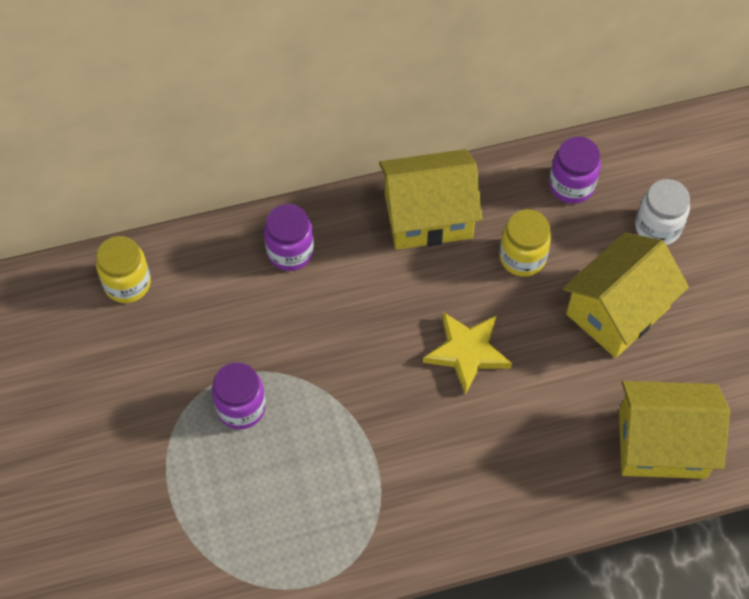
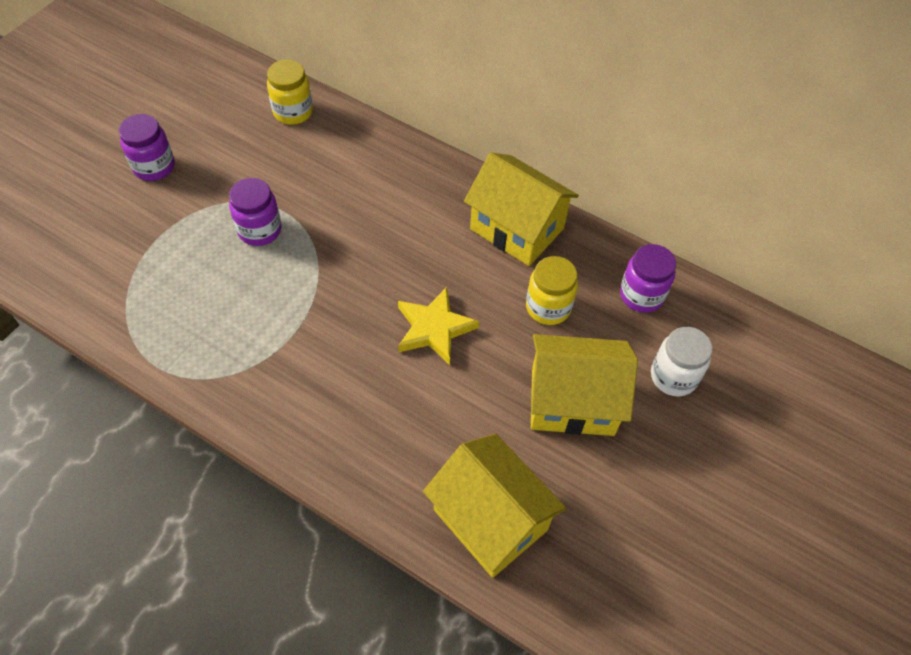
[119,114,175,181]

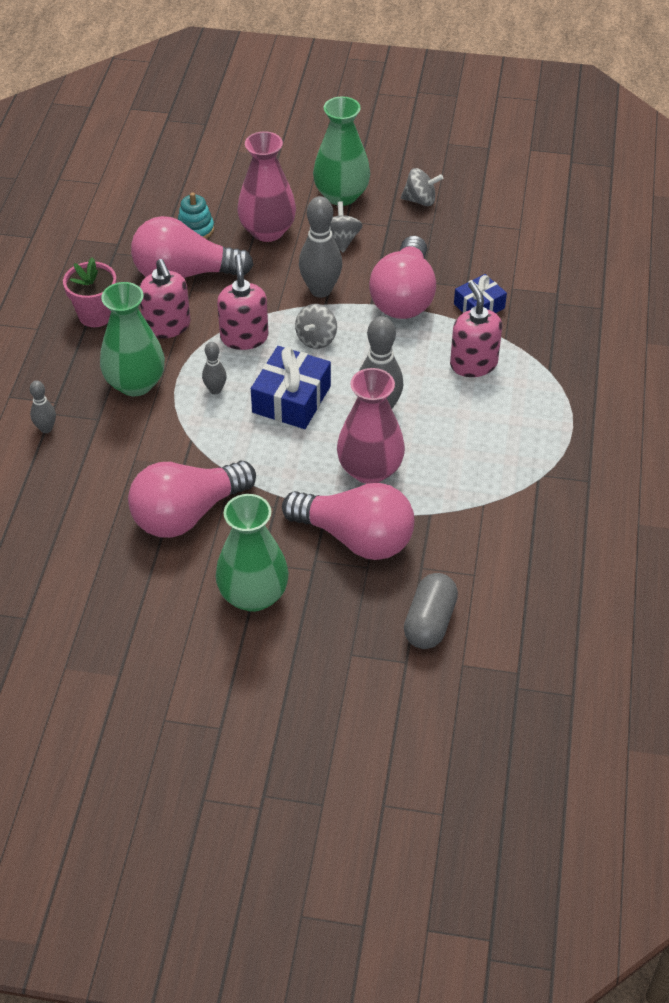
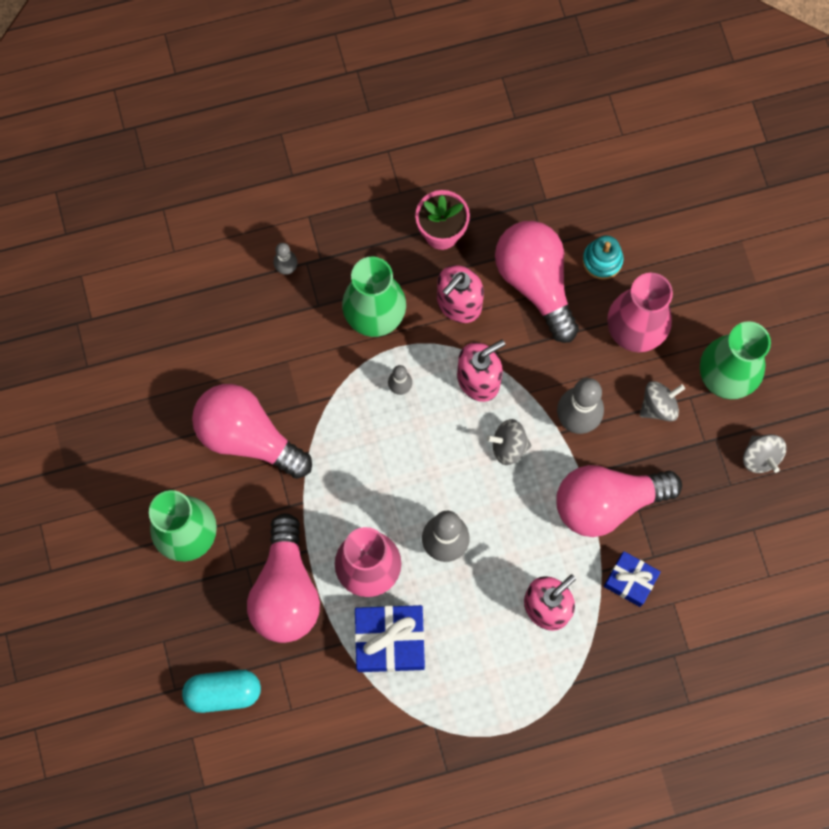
[355,605,425,672]
[182,670,261,713]

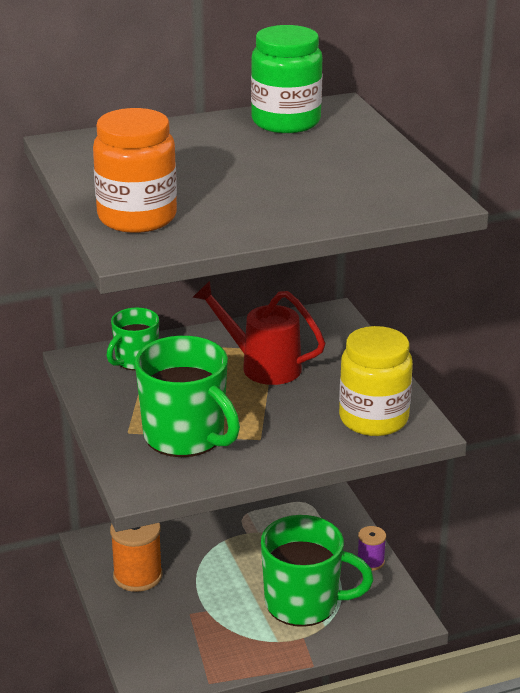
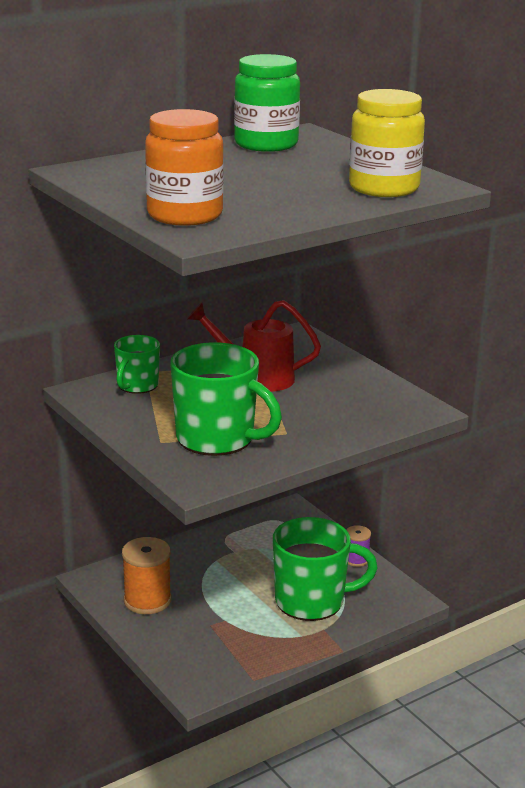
[349,89,425,197]

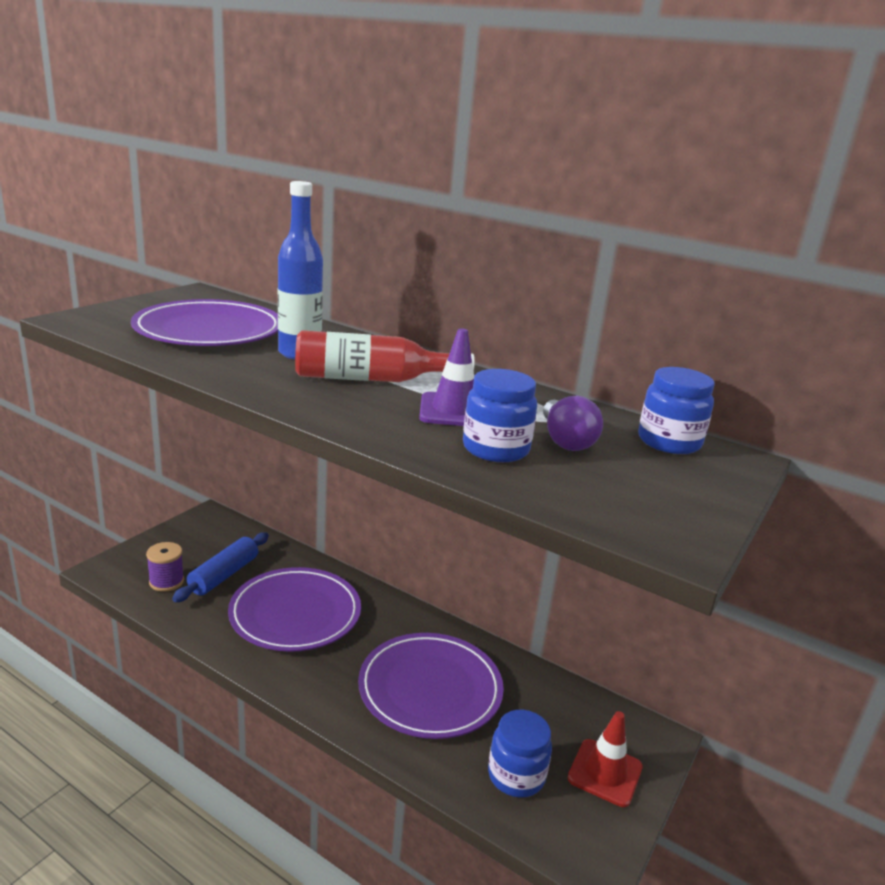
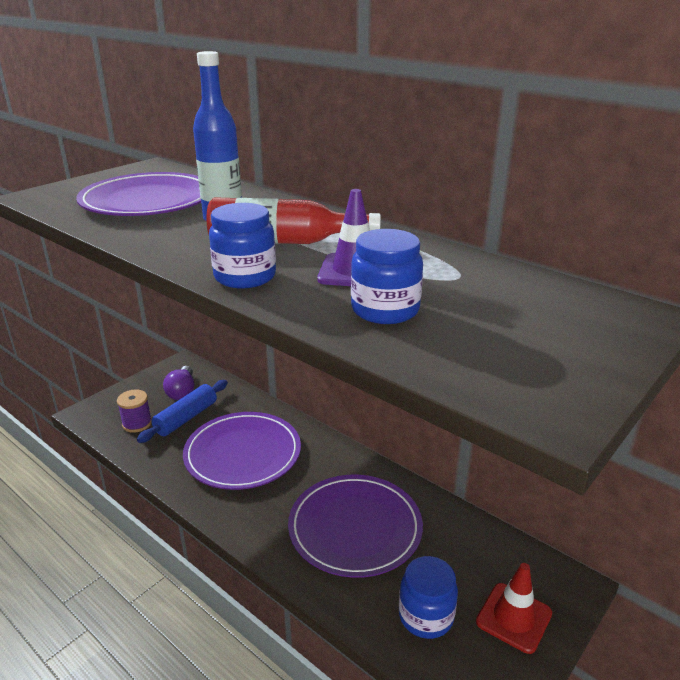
[209,203,276,288]
[163,366,194,400]

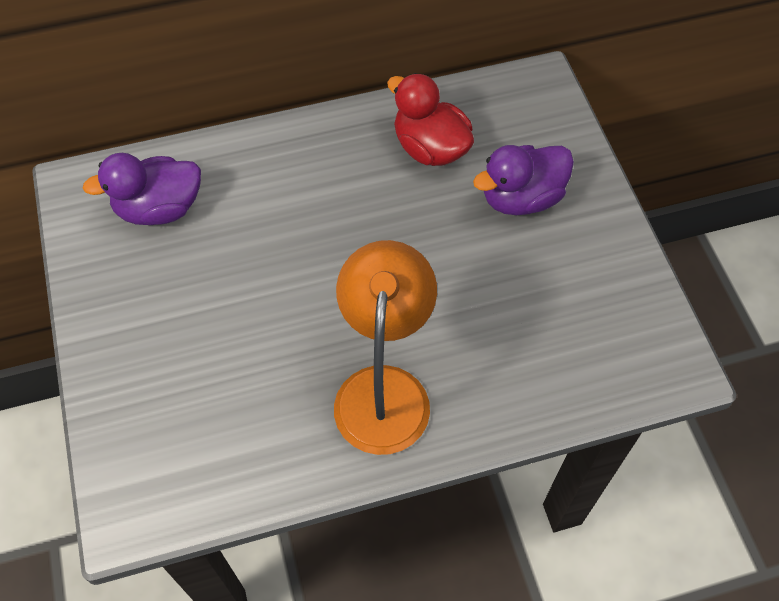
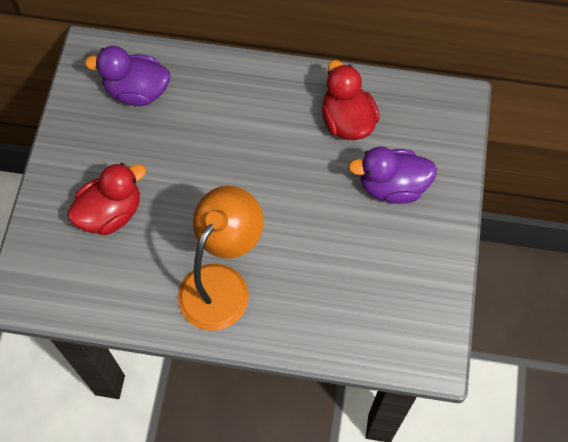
[67,163,146,235]

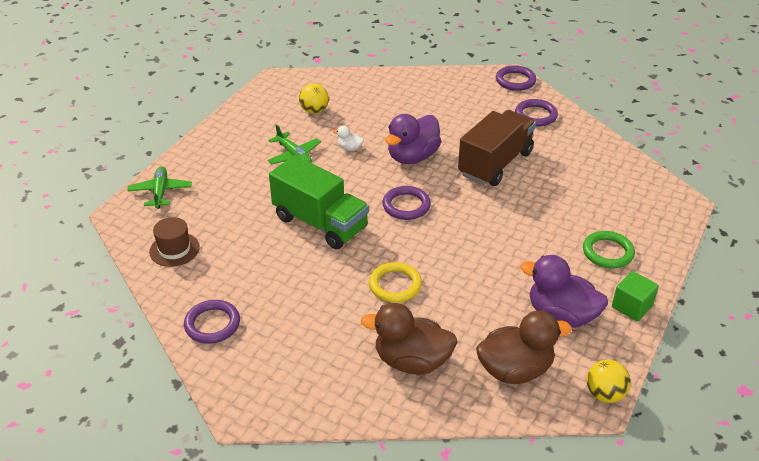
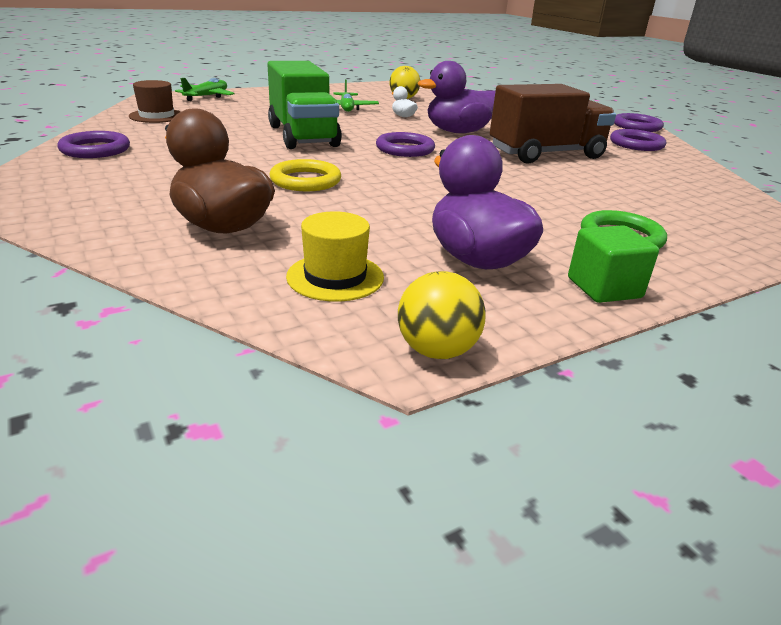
[286,211,384,302]

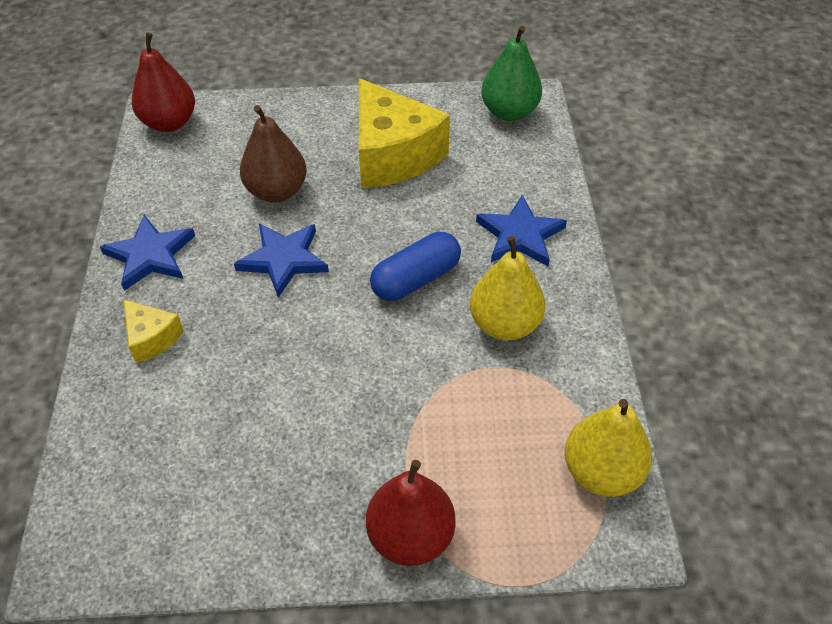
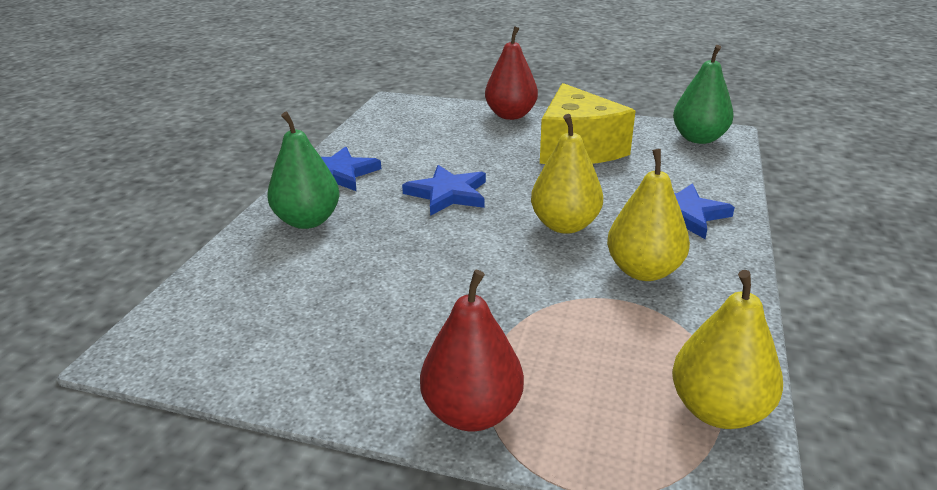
[485,26,538,120]
[240,105,307,202] (first image)
[531,114,603,234]
[267,112,340,229]

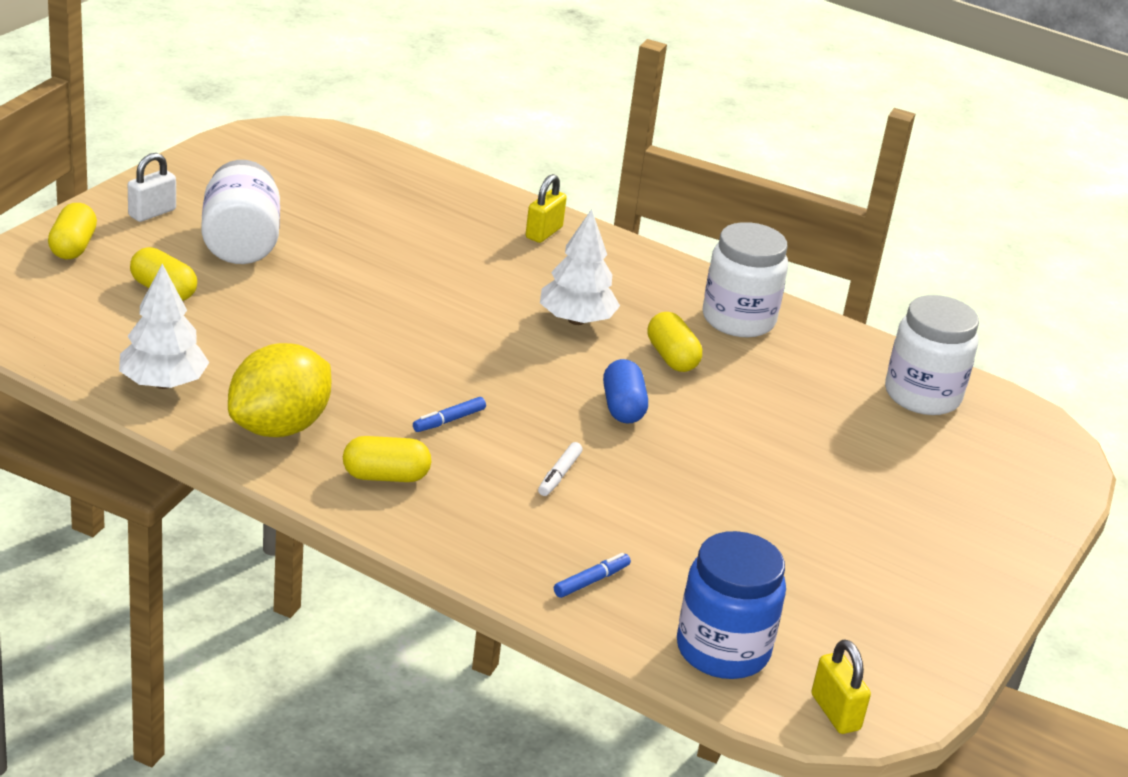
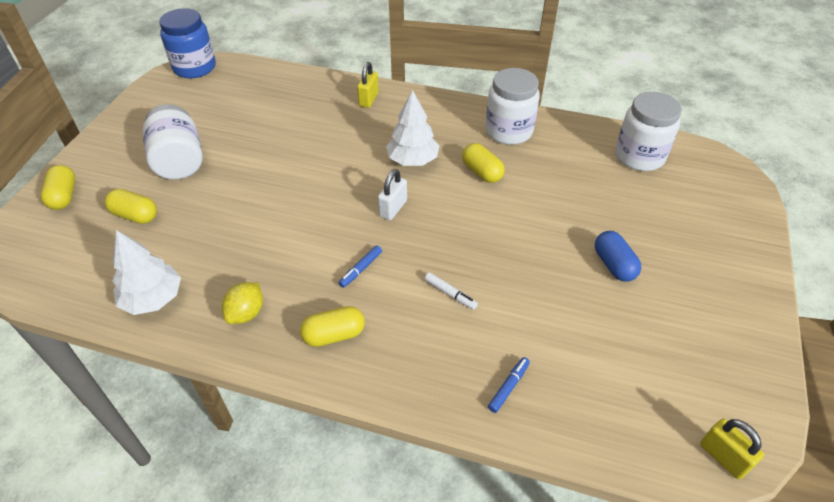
[378,169,407,220]
[222,282,263,324]
[595,231,642,282]
[425,272,478,310]
[159,8,216,78]

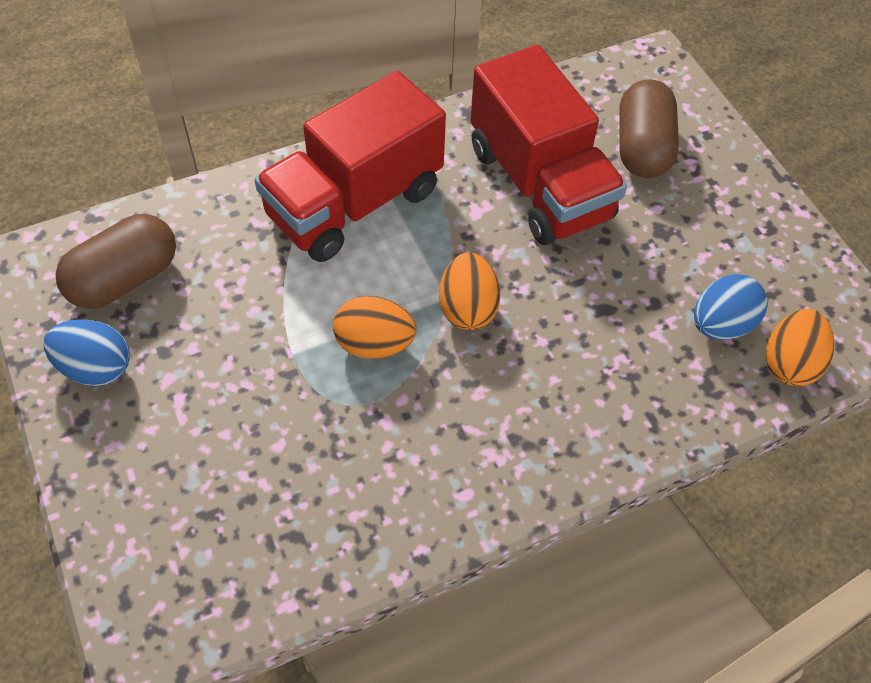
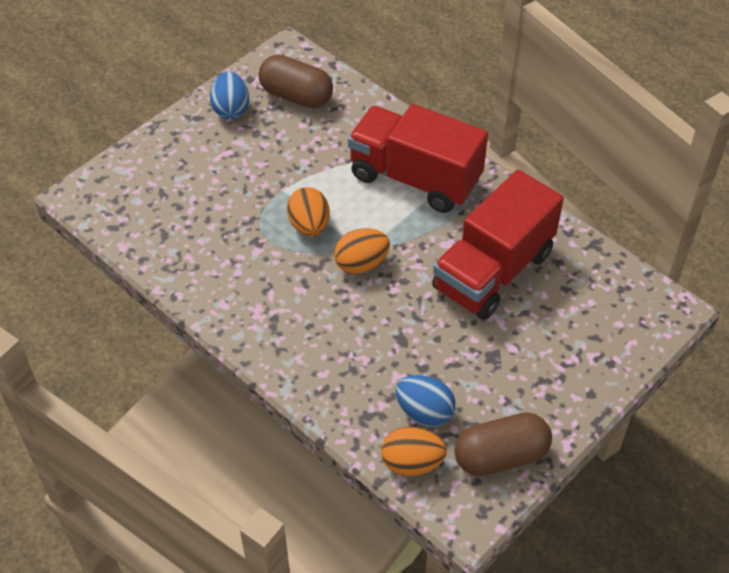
[454,412,552,476]

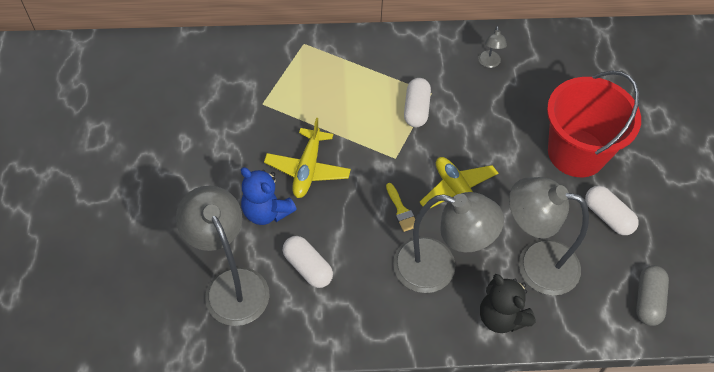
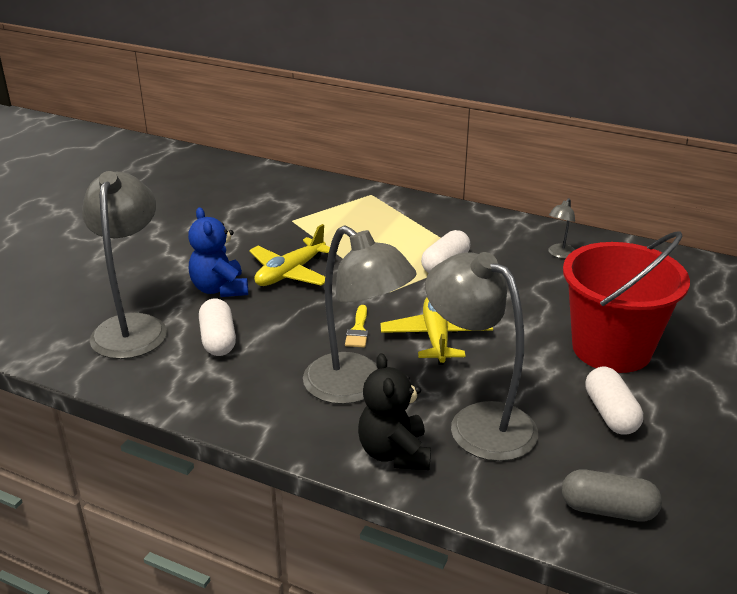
[562,469,662,522]

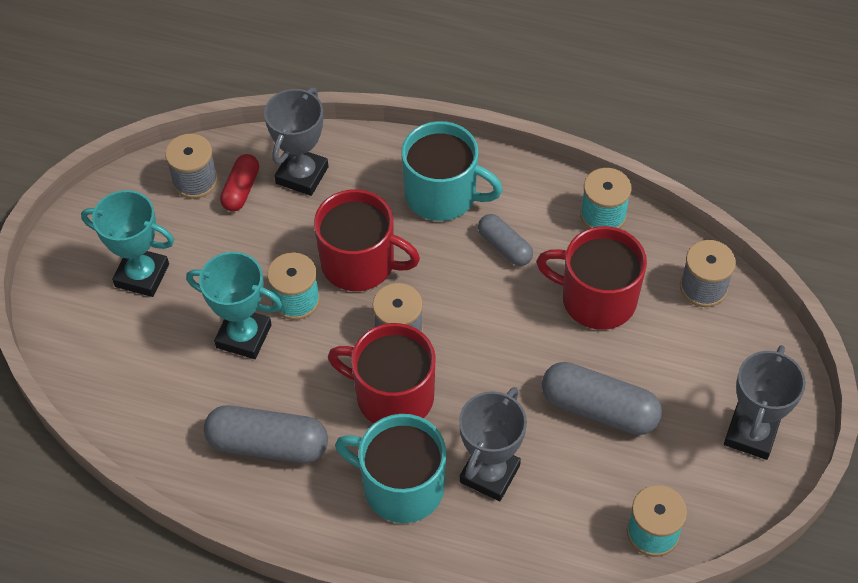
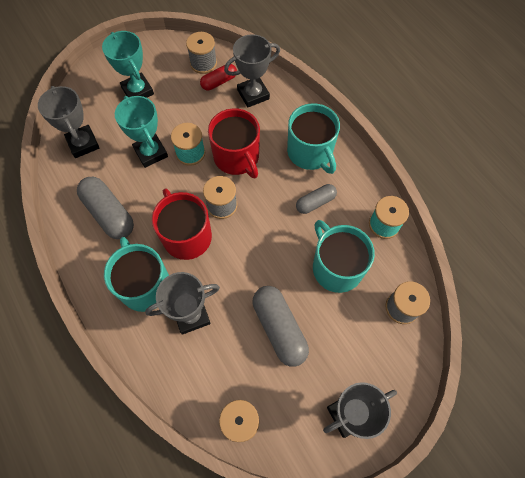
[296,184,337,214]
[313,220,375,293]
[38,86,100,158]

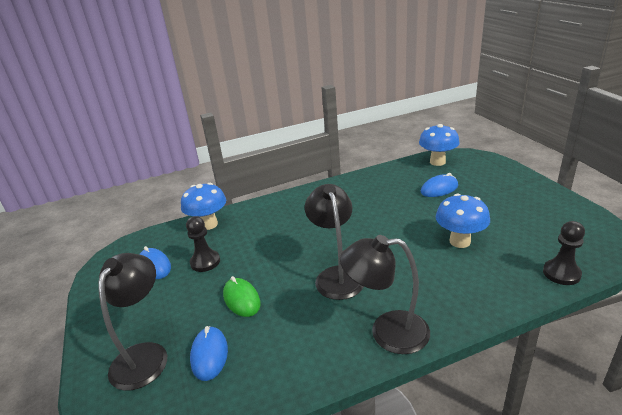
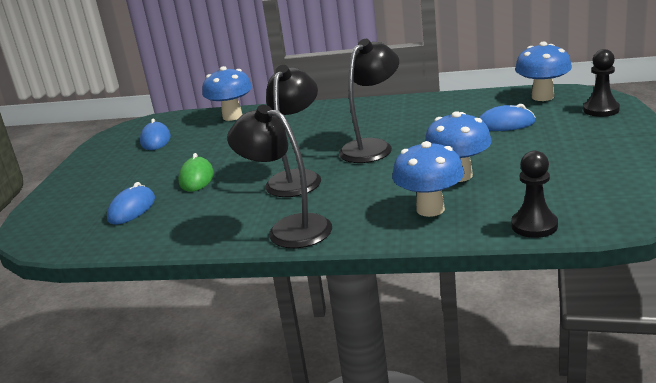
[583,49,620,117]
[339,39,399,163]
[392,141,464,217]

